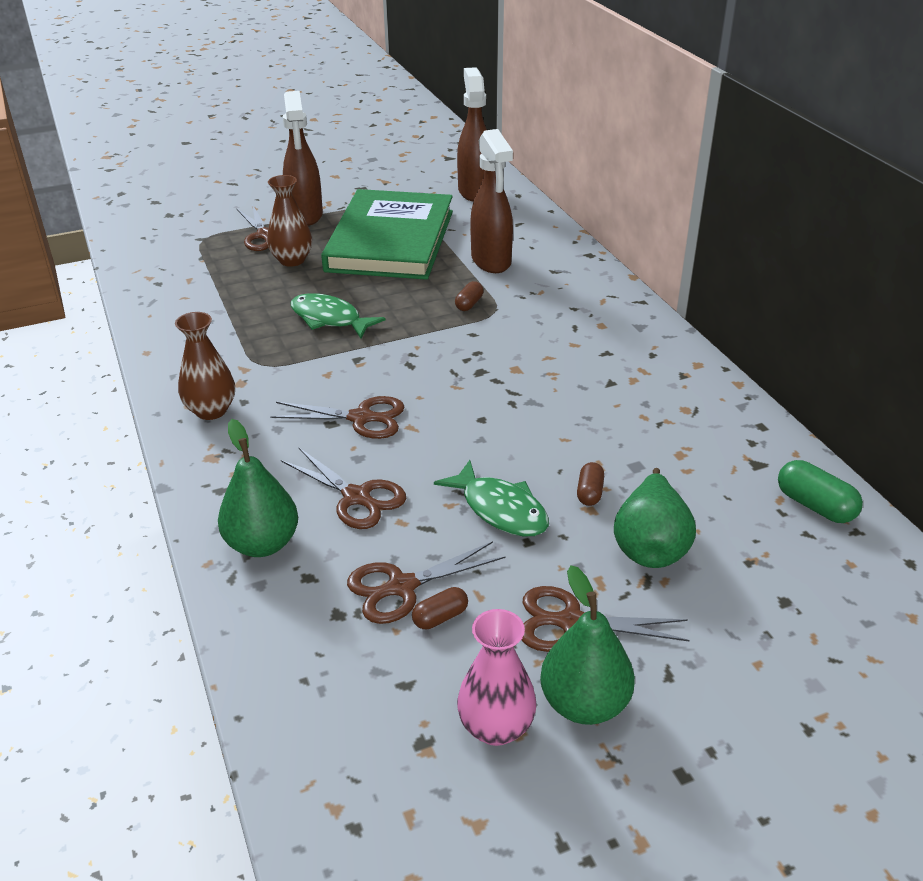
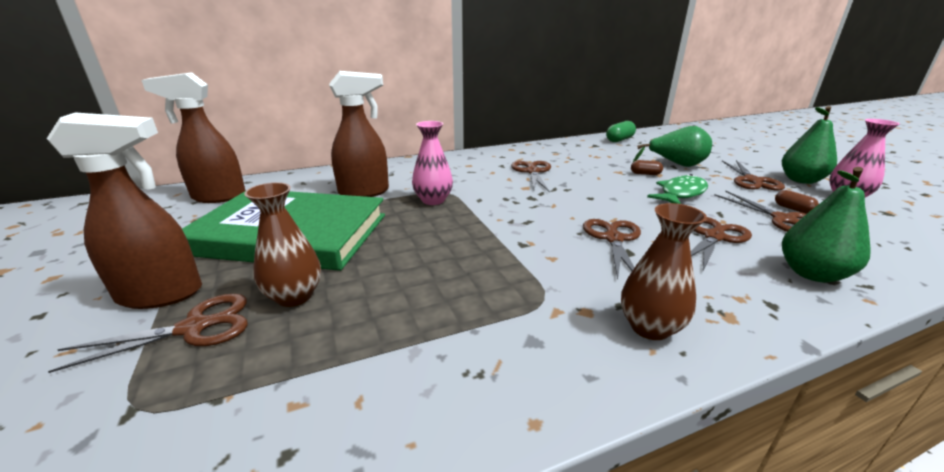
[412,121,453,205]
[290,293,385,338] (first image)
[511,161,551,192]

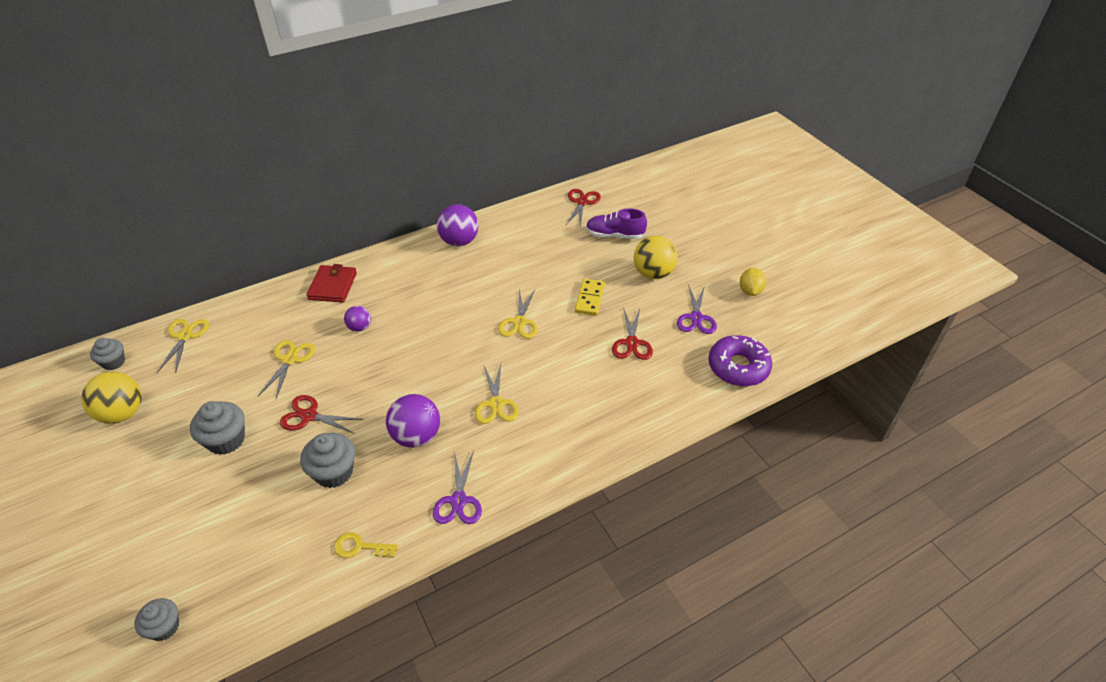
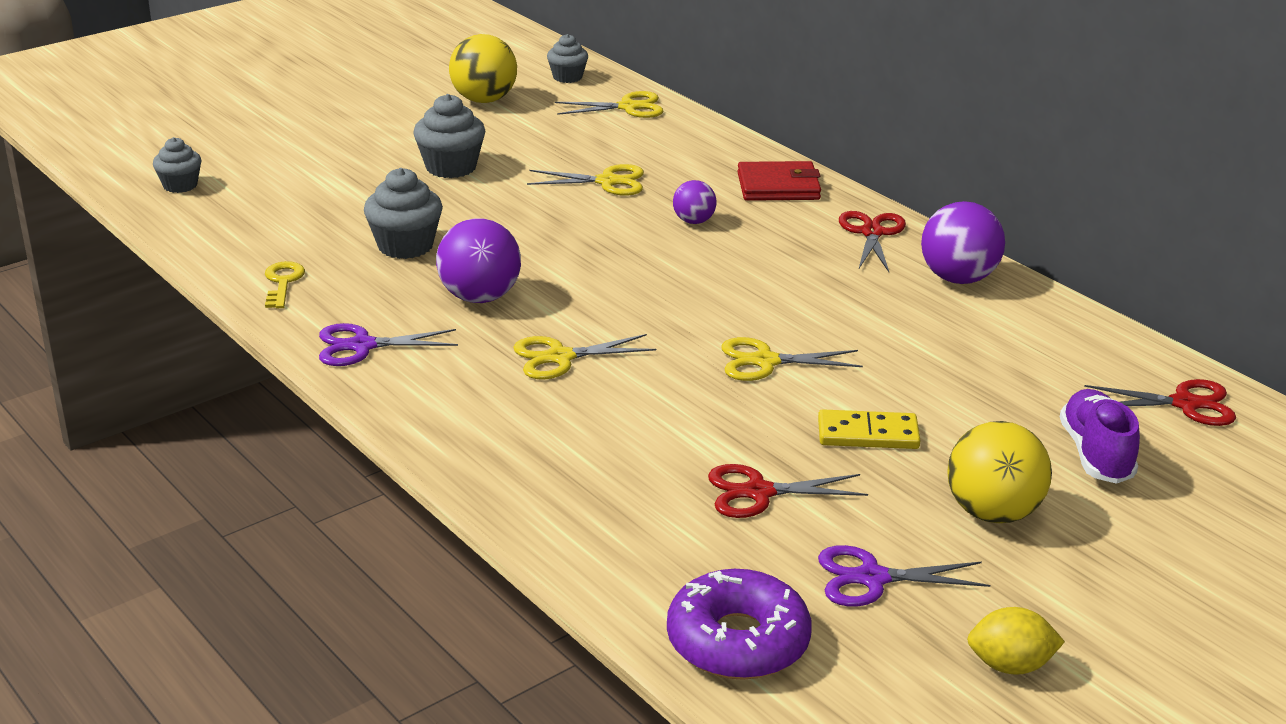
[839,211,906,272]

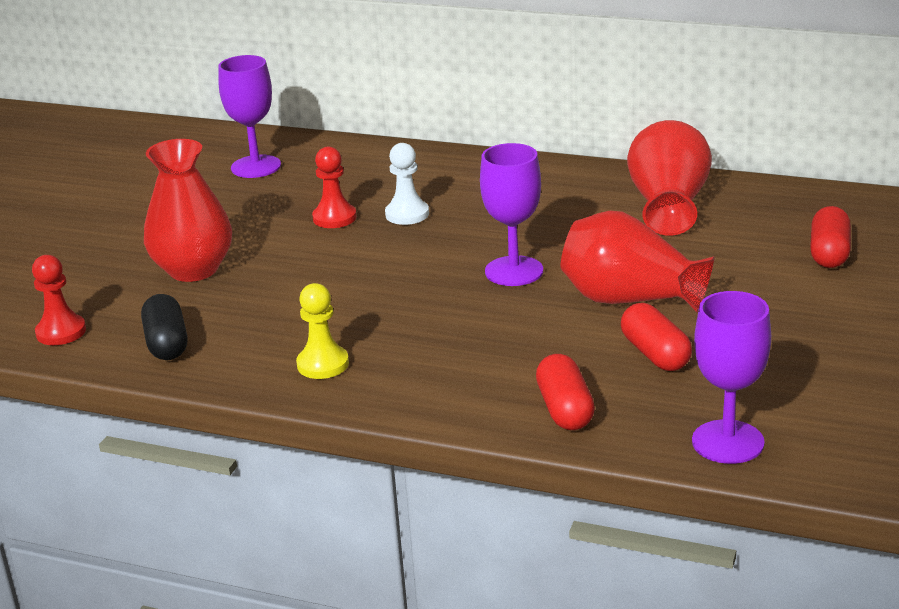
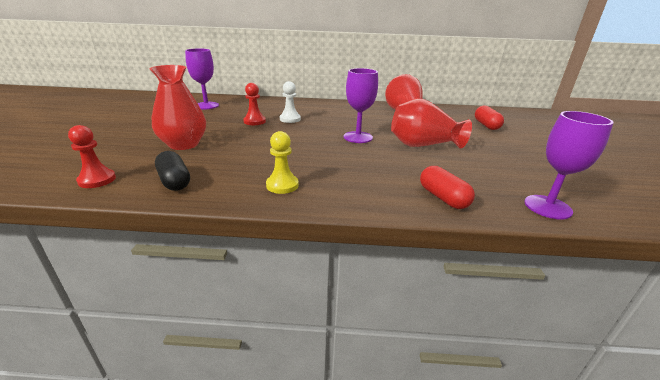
[621,303,692,371] (first image)

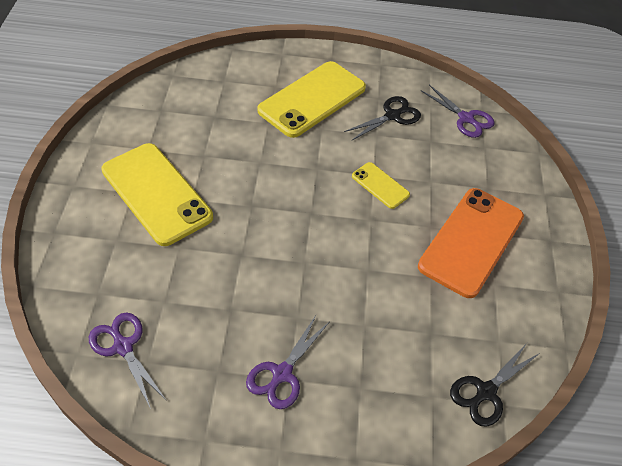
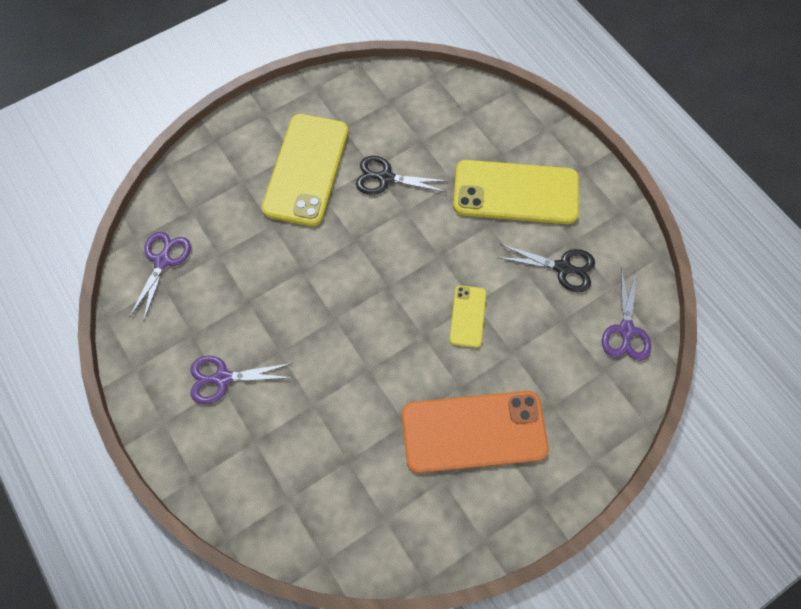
[356,156,447,195]

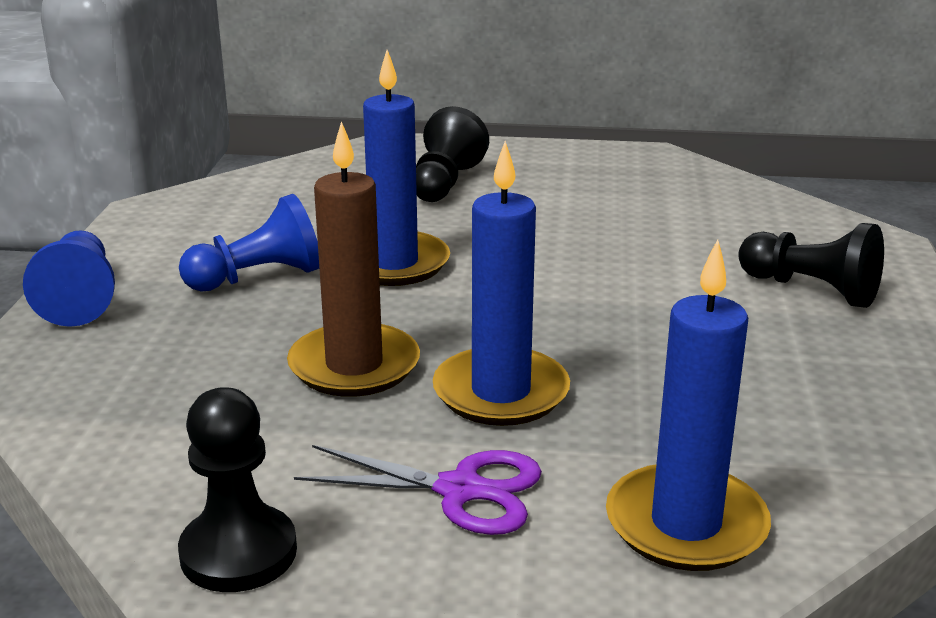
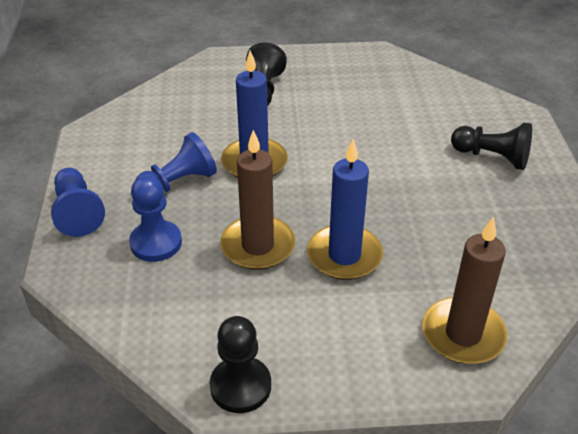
[422,217,508,364]
[294,445,542,535] (first image)
[129,175,182,262]

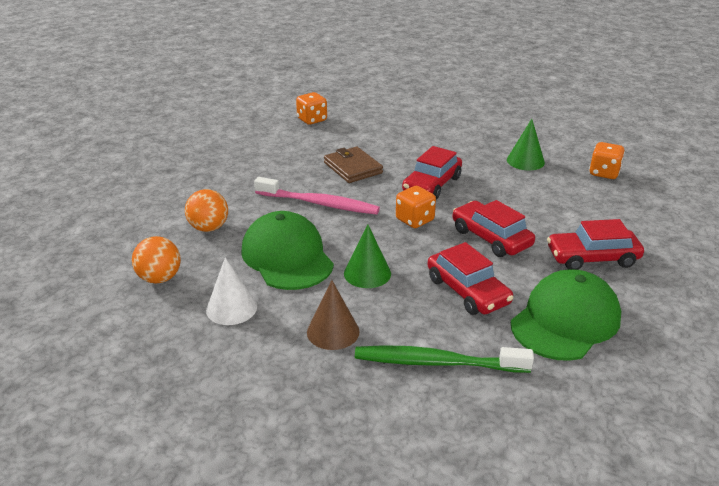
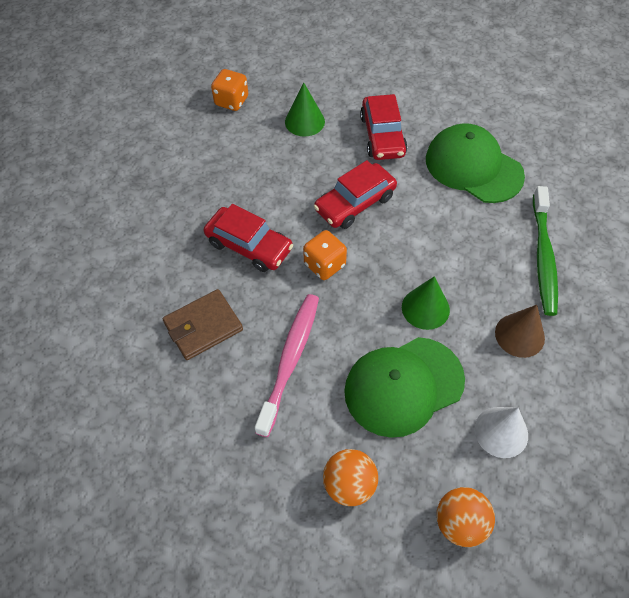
[296,92,327,125] (first image)
[285,83,325,137]
[427,242,514,315] (first image)

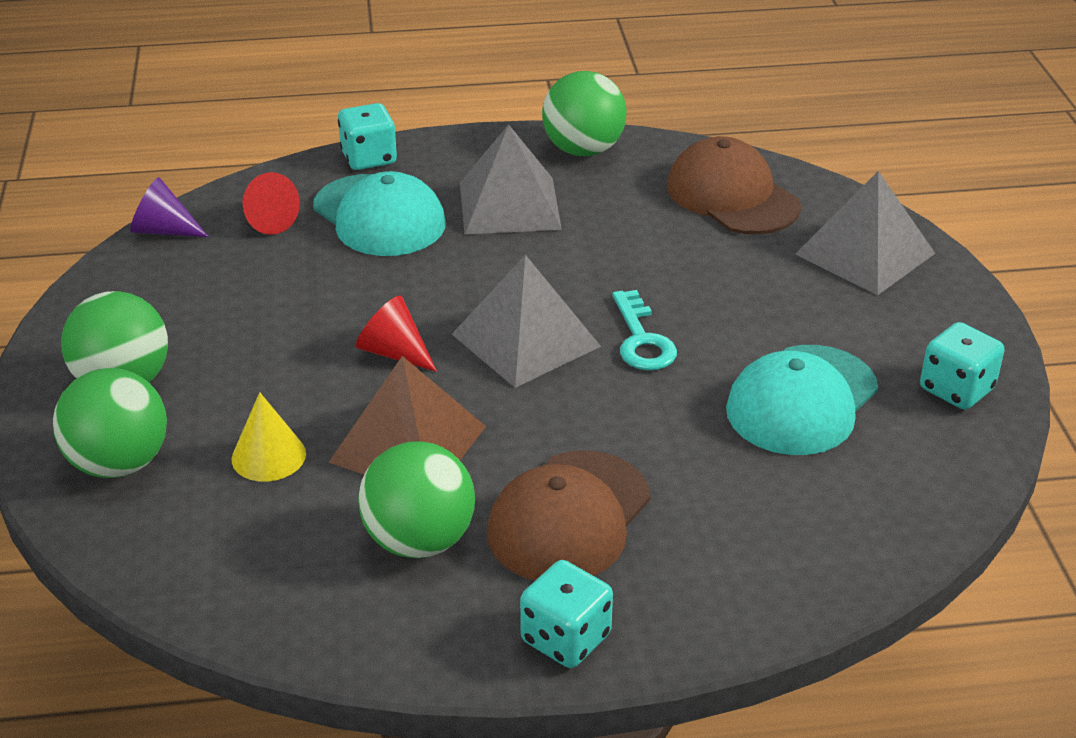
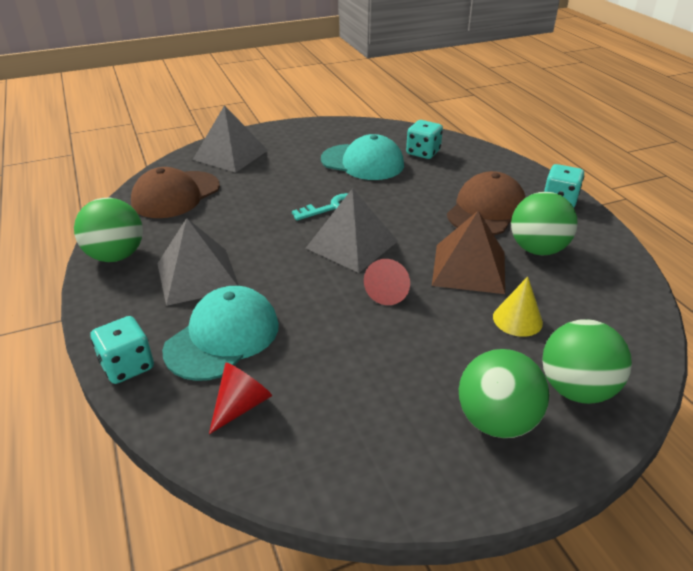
[130,177,209,237] (first image)
[406,120,443,159]
[447,171,526,235]

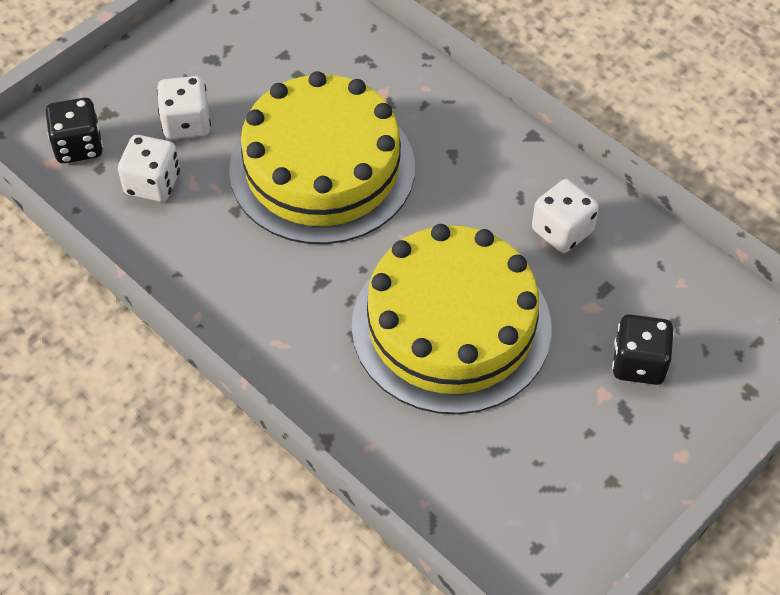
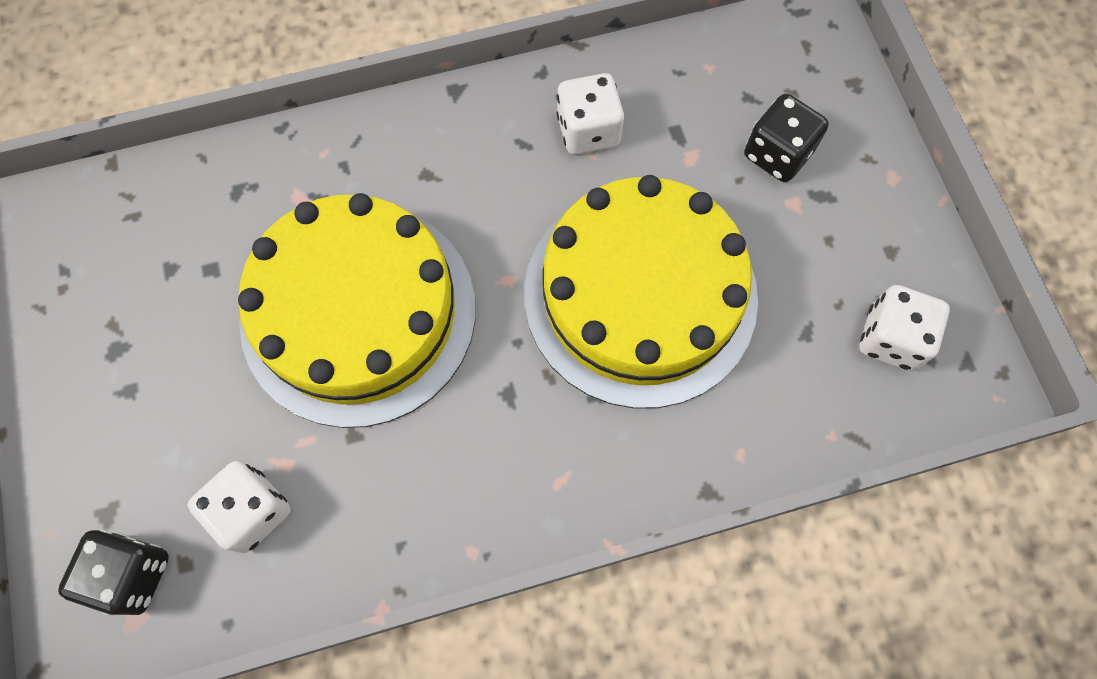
[860,285,950,371]

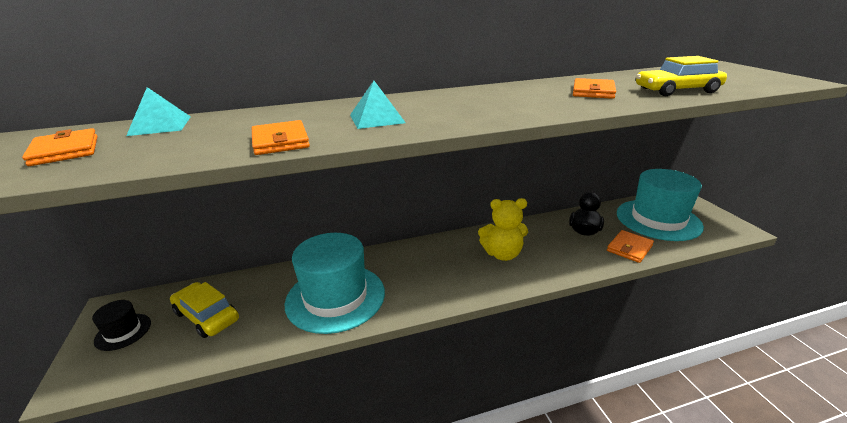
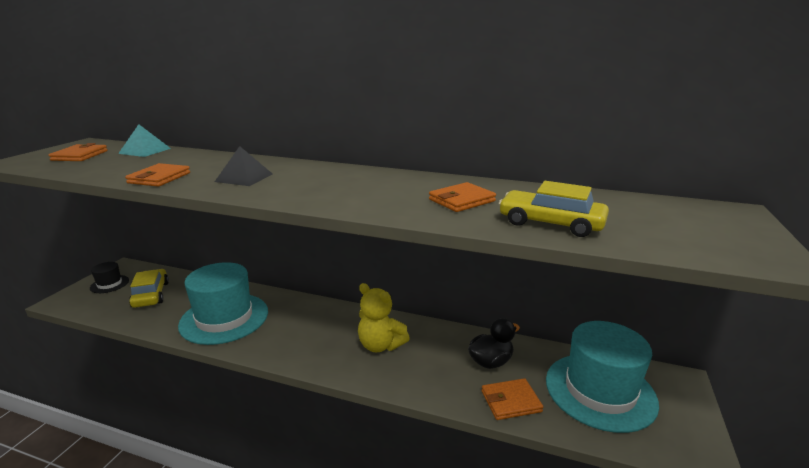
[215,146,273,186]

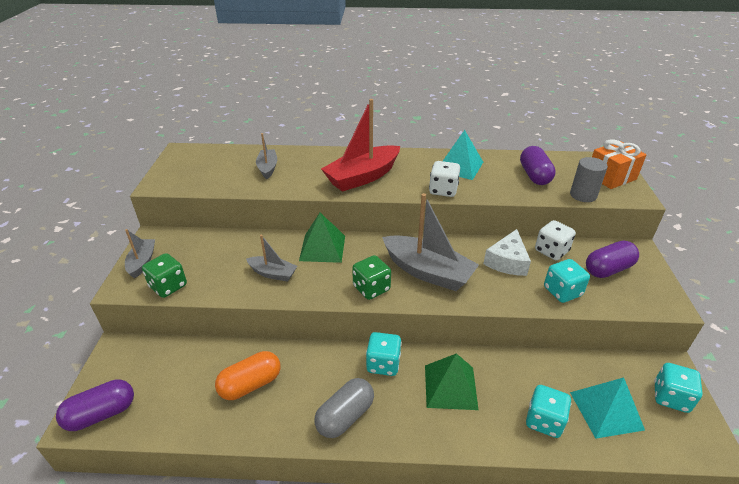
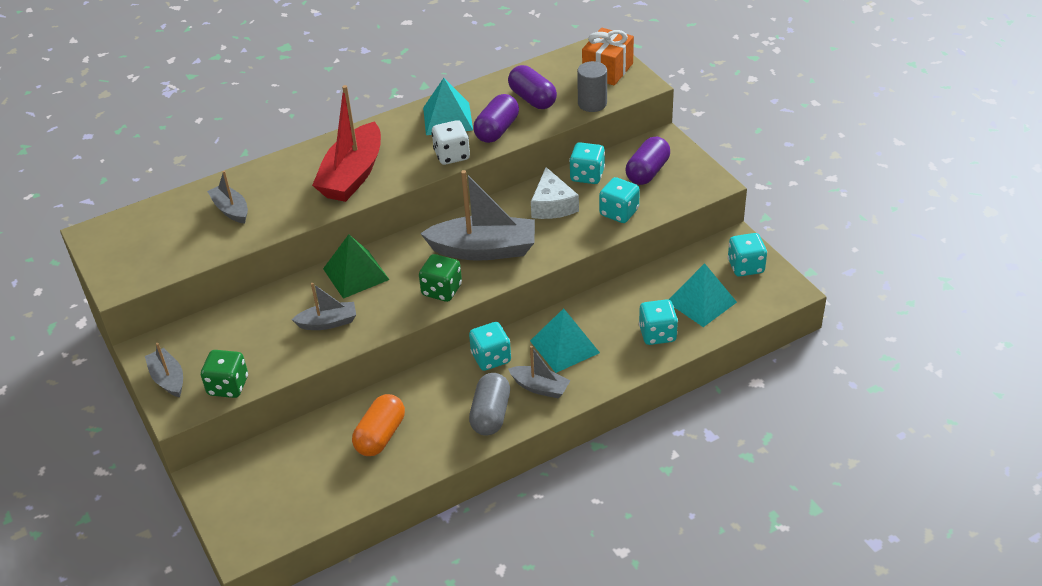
[569,142,605,184]
[530,308,600,373]
[473,94,519,143]
[508,346,571,399]

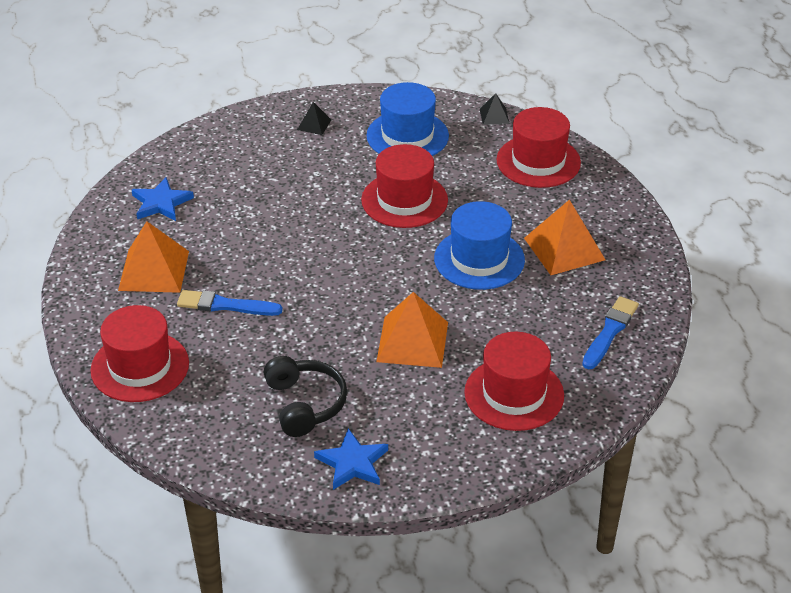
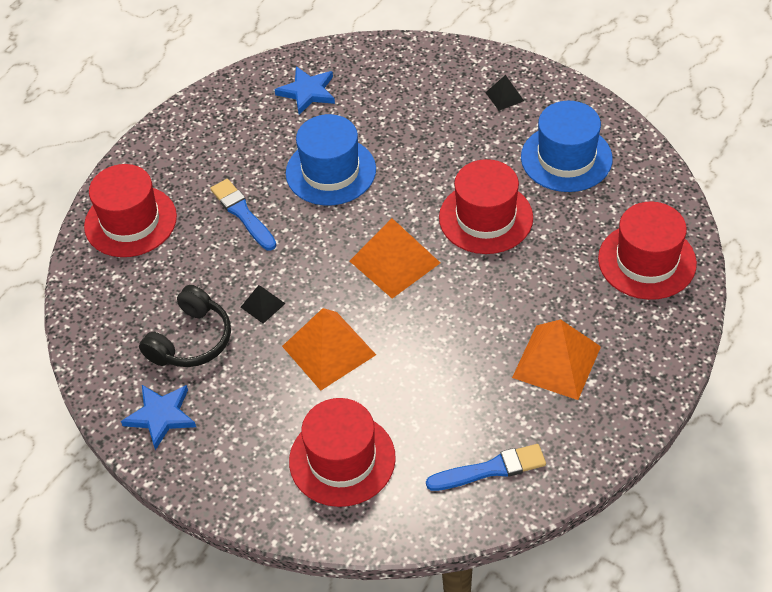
[241,285,286,324]
[286,114,376,205]
[350,218,440,299]

